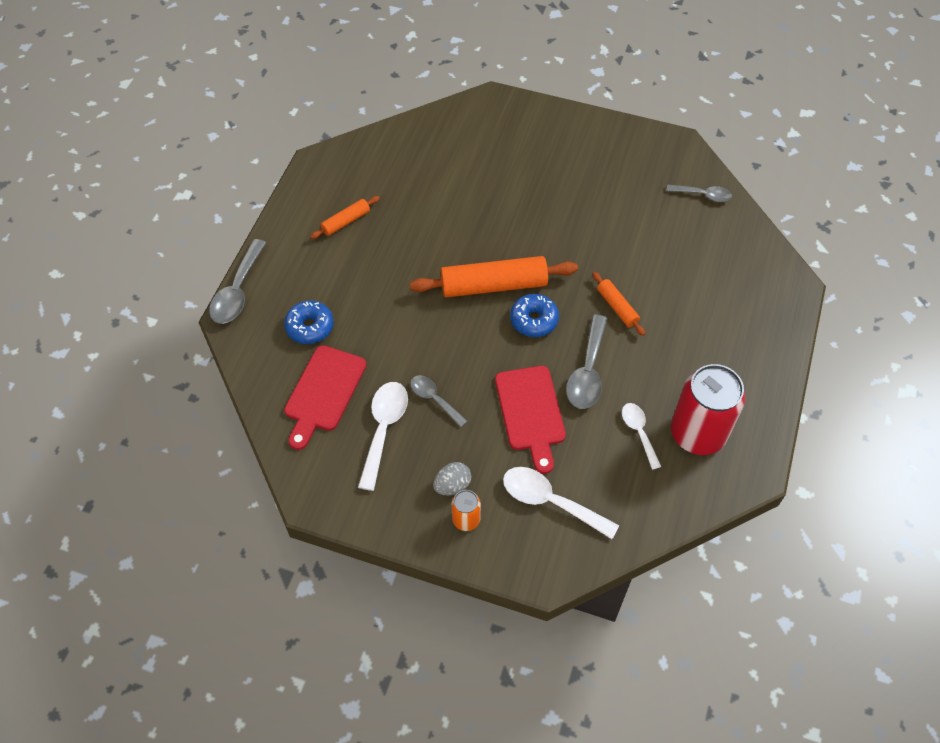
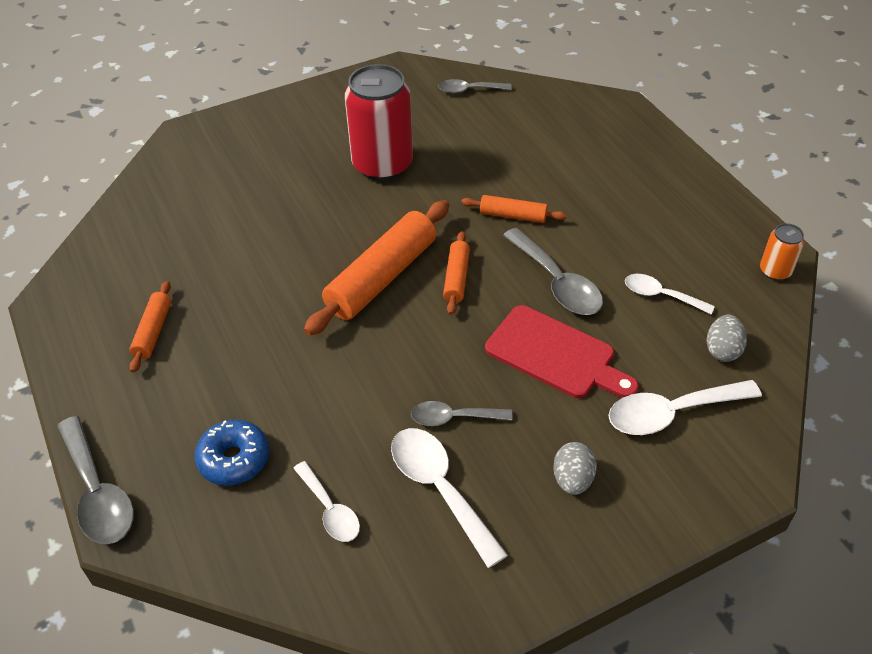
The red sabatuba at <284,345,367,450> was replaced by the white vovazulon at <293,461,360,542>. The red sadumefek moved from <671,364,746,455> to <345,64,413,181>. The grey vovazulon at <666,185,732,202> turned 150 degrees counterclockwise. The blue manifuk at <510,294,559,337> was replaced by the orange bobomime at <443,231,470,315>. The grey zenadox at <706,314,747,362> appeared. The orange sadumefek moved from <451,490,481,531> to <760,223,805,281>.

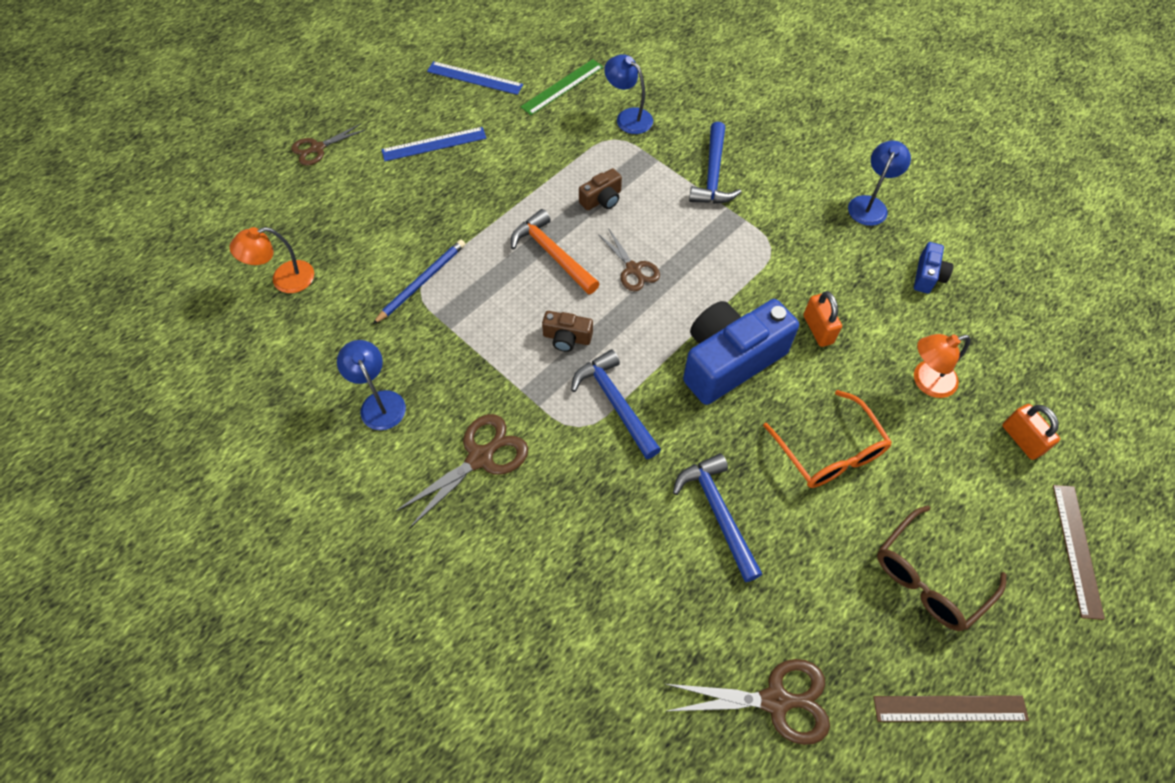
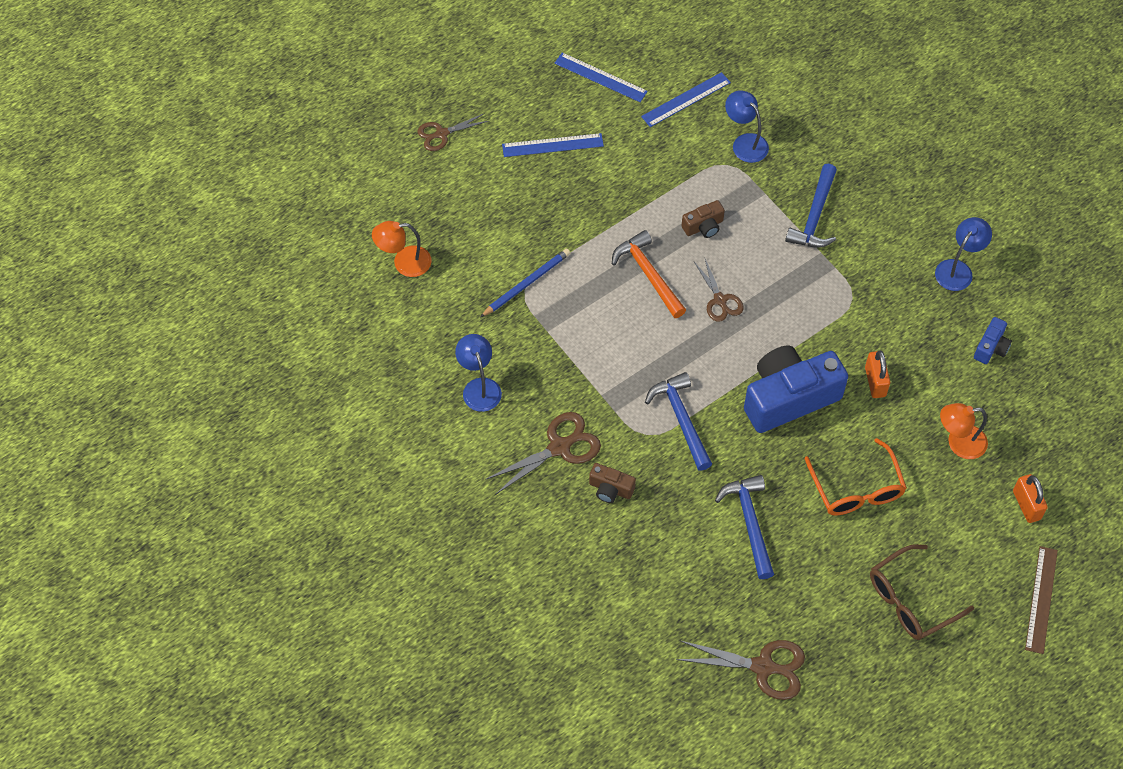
The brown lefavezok moved from <542,311,593,352> to <589,463,636,503>. The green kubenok at <520,59,603,115> became the blue kubenok at <641,72,731,127>. The brown kubenok at <873,695,1029,722> disappeared.

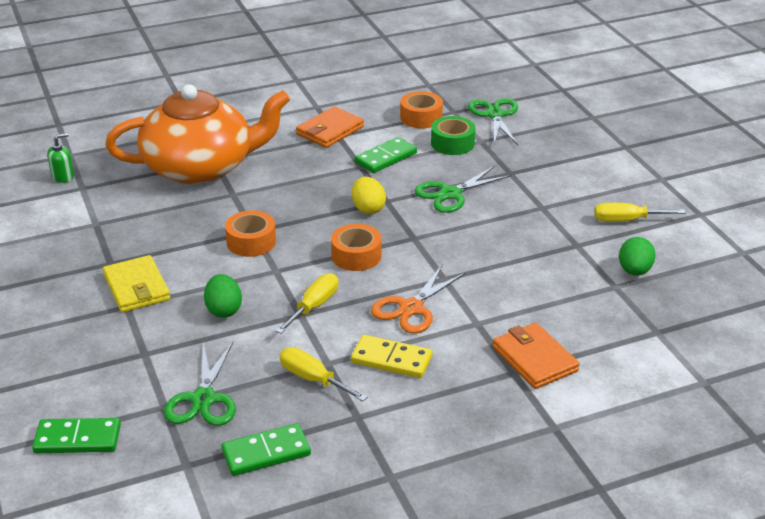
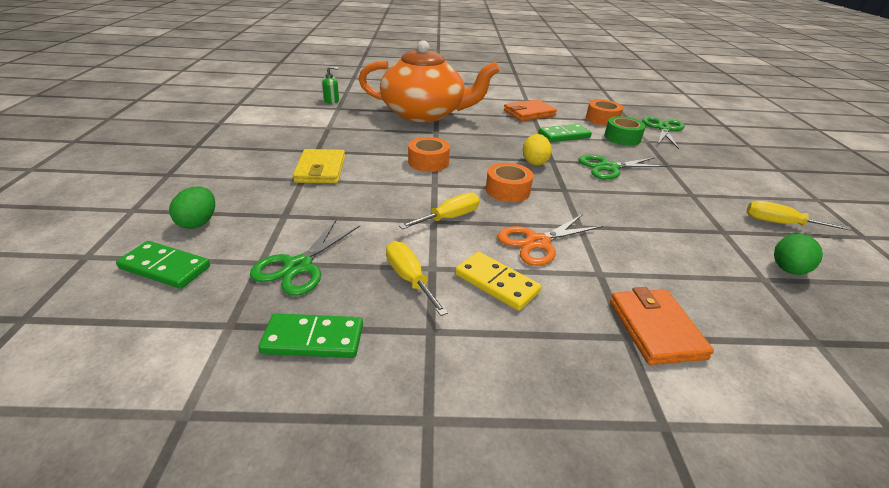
The green zenadox moved from <204,274,242,318> to <169,186,215,229>.

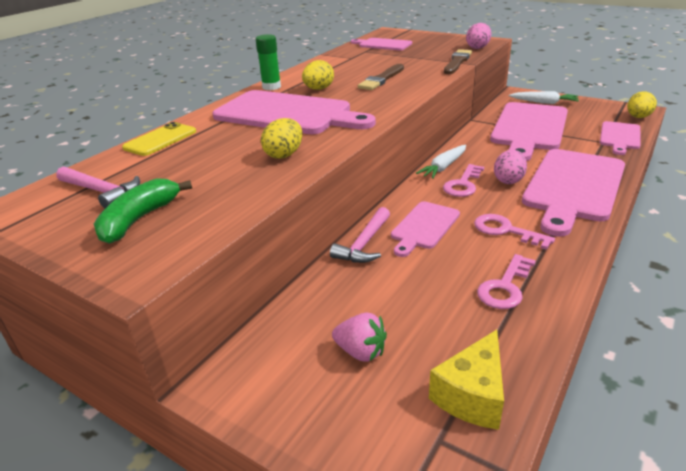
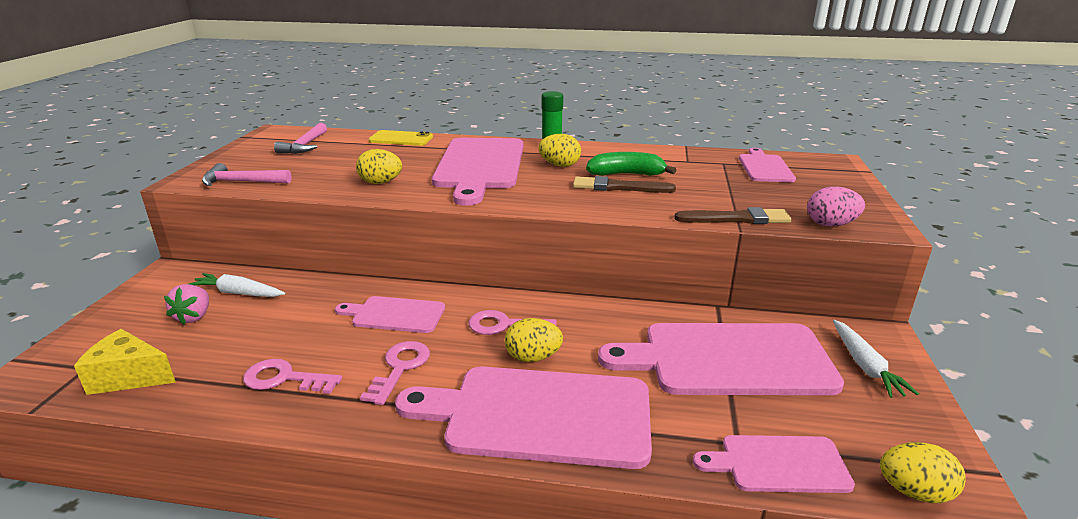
The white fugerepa moved from <416,145,466,179> to <188,273,285,297>. The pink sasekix moved from <330,207,390,263> to <202,163,292,186>. The pink zenadox at <494,150,527,184> became the yellow zenadox at <505,318,563,362>. The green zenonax moved from <94,178,192,244> to <586,152,676,176>.

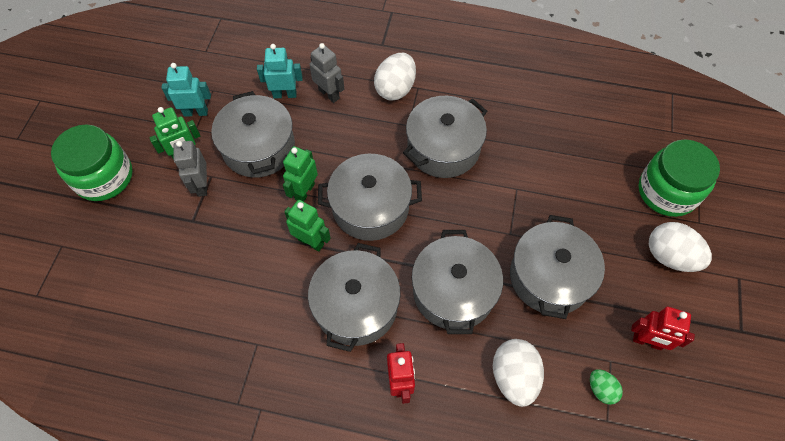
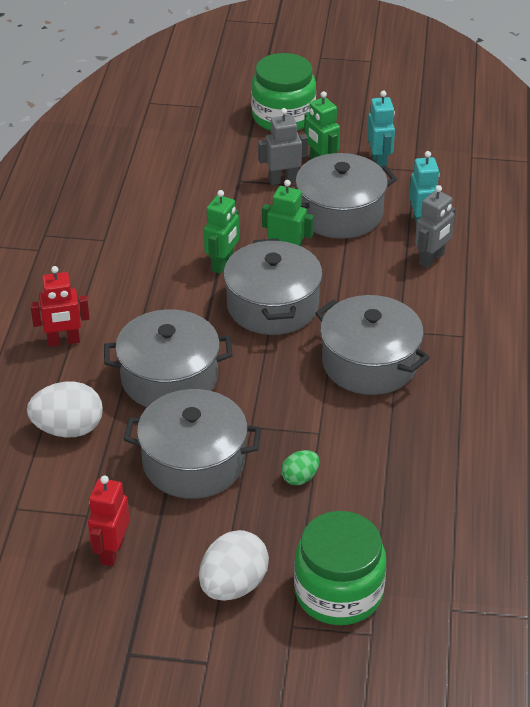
The green zenadox moved from <590,369,623,405> to <281,450,320,485>. The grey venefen at <308,243,401,352> disappeared. The white zenadox at <374,53,416,101> disappeared.

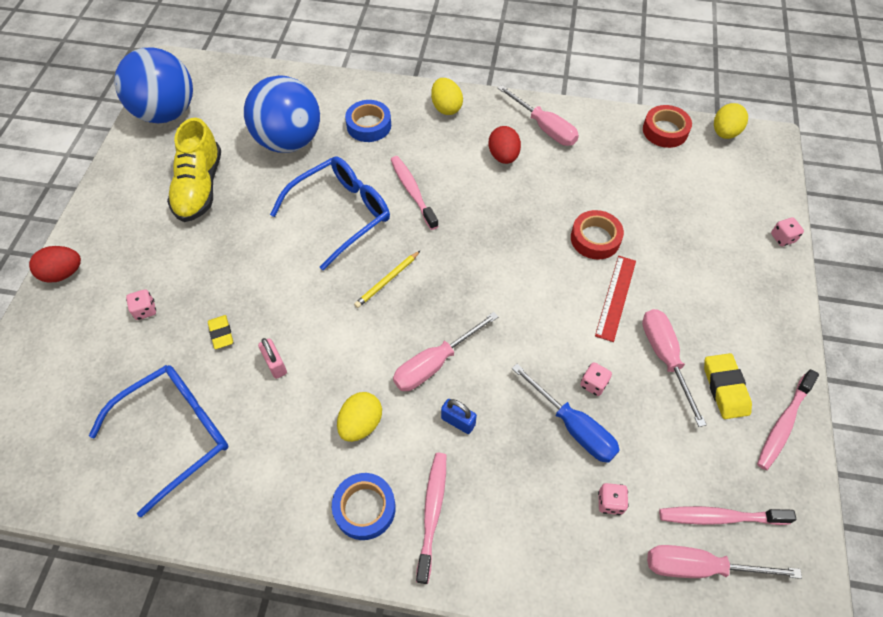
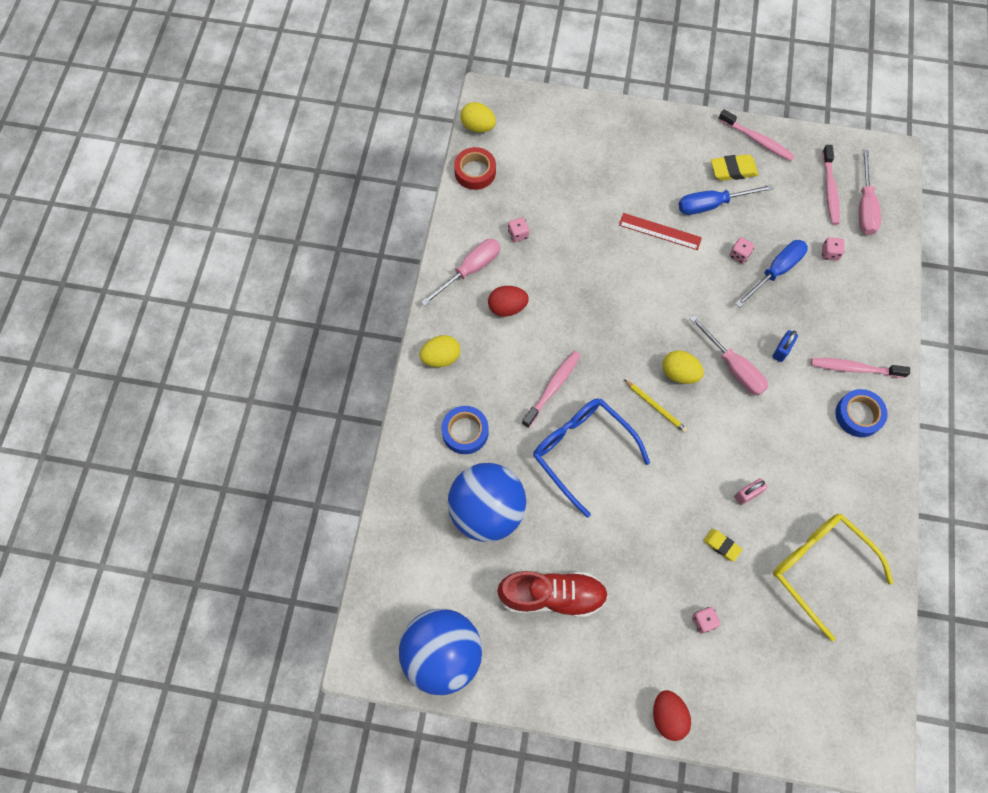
The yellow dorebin at <167,118,221,222> became the red dorebin at <497,571,608,617>. The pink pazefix moved from <771,218,804,246> to <508,217,529,242>. The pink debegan at <390,156,439,230> turned 150 degrees clockwise. The yellow zenadox moved from <337,392,382,442> to <663,350,704,384>. The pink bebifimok at <642,309,707,427> became the blue bebifimok at <679,184,773,215>. The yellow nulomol at <208,315,233,349> turned 60 degrees clockwise. The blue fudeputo at <89,365,228,518> became the yellow fudeputo at <773,514,893,641>. The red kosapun at <571,210,624,260> disappeared.

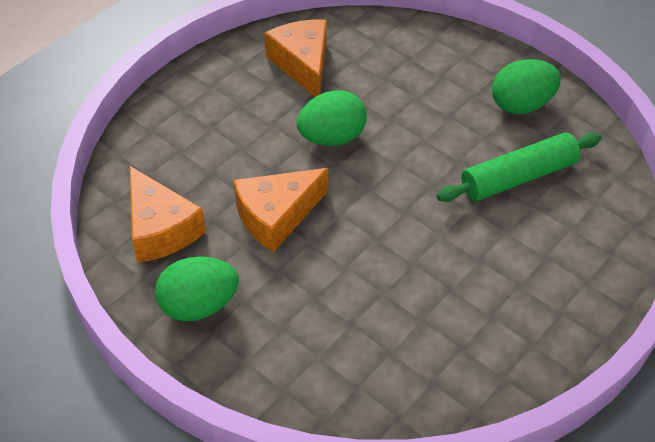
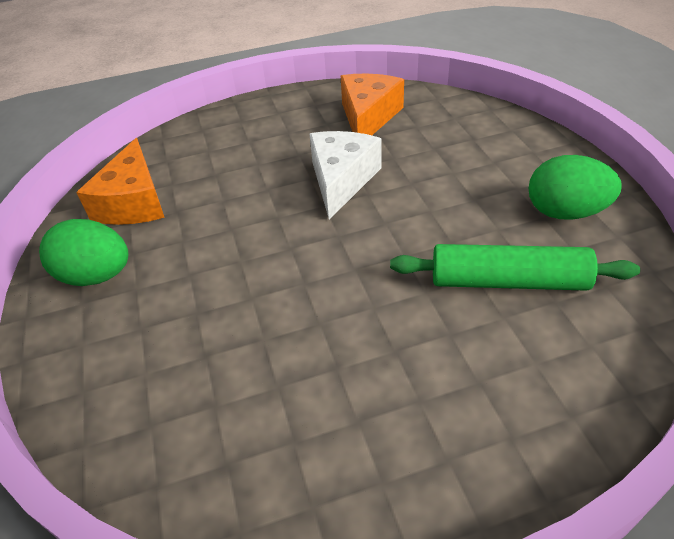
The green zenadox at <296,90,367,146> was replaced by the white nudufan at <309,131,382,220>. The orange nudufan at <234,168,328,252> disappeared.

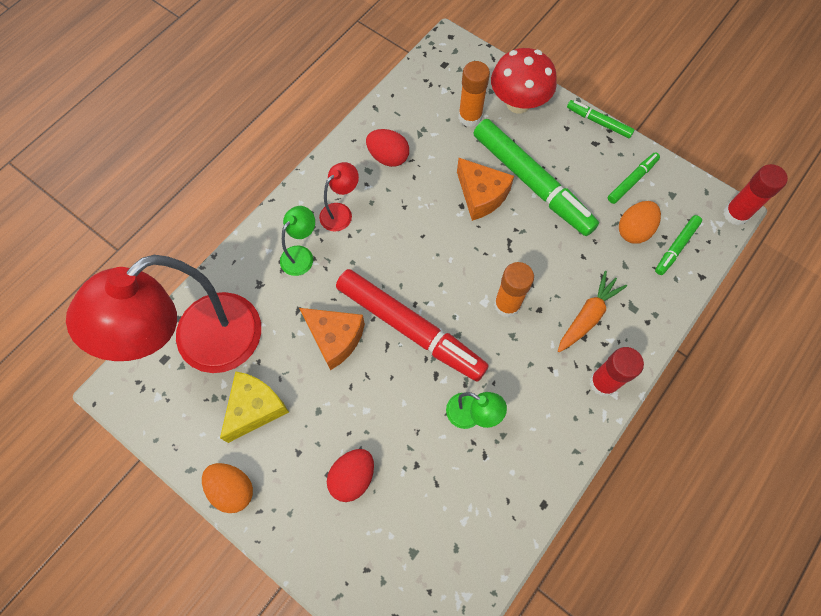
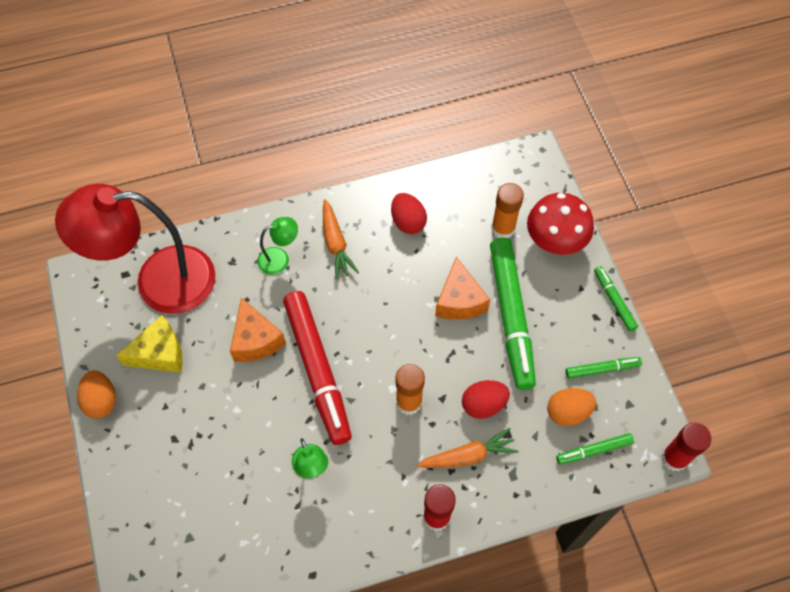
The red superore at <319,162,359,232> was replaced by the orange fugerepa at <323,199,359,279>. The red zenadox moved from <327,449,374,502> to <462,380,510,419>.

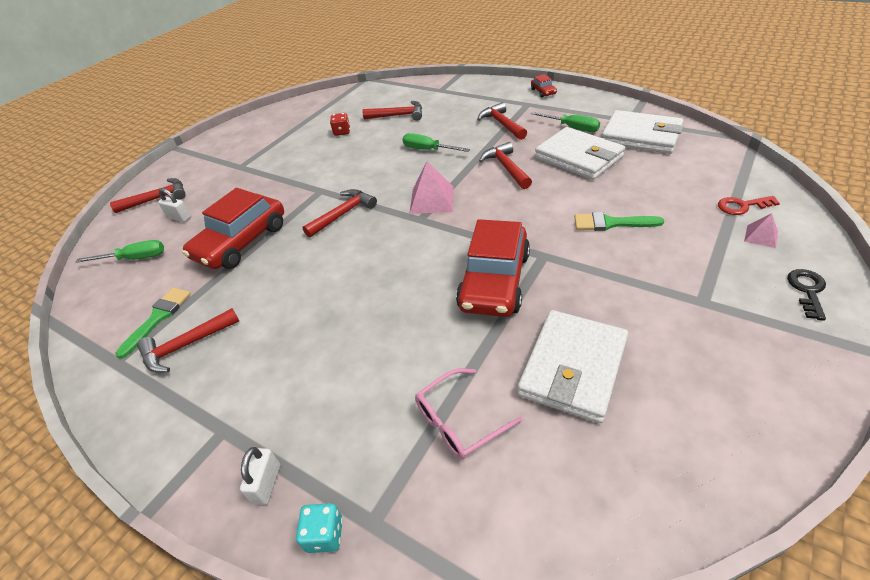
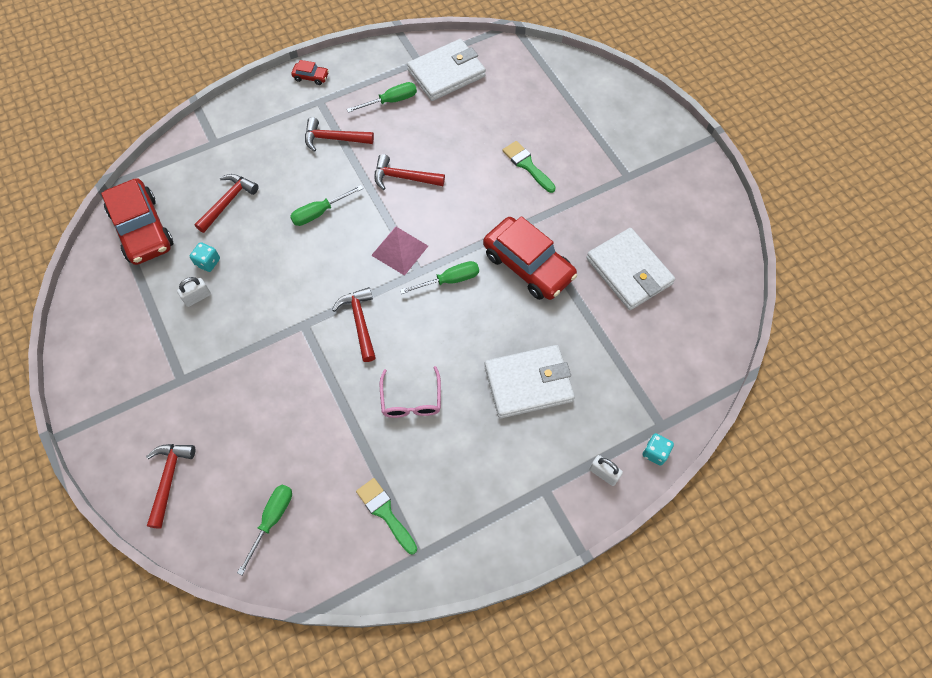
The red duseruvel moved from <182,188,284,269> to <101,178,173,265>. The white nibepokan moved from <158,188,191,222> to <177,277,211,307>. The red pazefix at <330,113,350,136> became the turquoise pazefix at <190,242,220,272>. The pink fudeputo moved from <415,368,523,460> to <380,366,441,418>. The green bebifimok at <400,261,479,294> appeared. The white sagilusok moved from <535,127,625,180> to <484,345,575,418>. The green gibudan at <574,212,664,231> turned 105 degrees clockwise. The red sasekix at <137,308,239,373> disappeared. The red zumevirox at <718,196,780,215> disappeared. The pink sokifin at <744,213,778,248> disappeared. The black zumevirox at <787,269,826,321> disappeared.

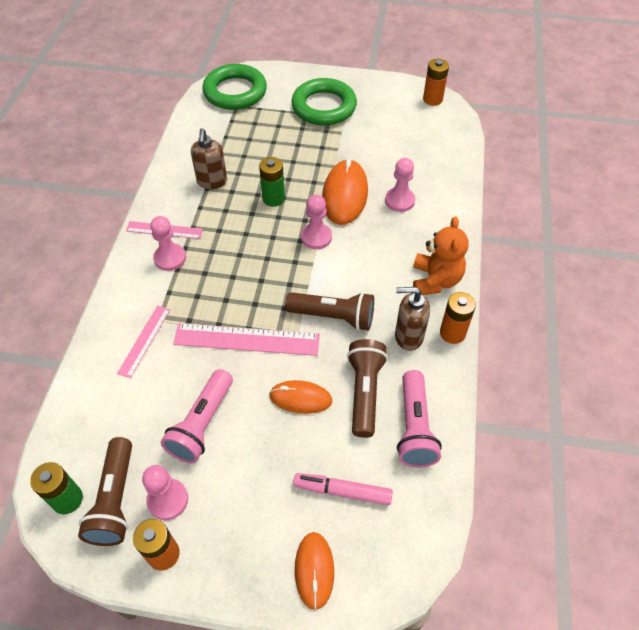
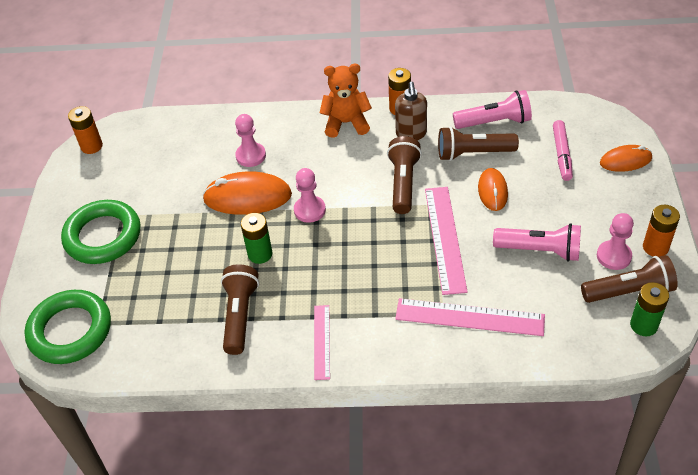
The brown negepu at <191,128,227,189> was replaced by the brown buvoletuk at <221,264,259,355>. The pink kubenok at <117,306,170,378> changed to 1.69 times the size. The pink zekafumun at <150,216,186,271> disappeared.

